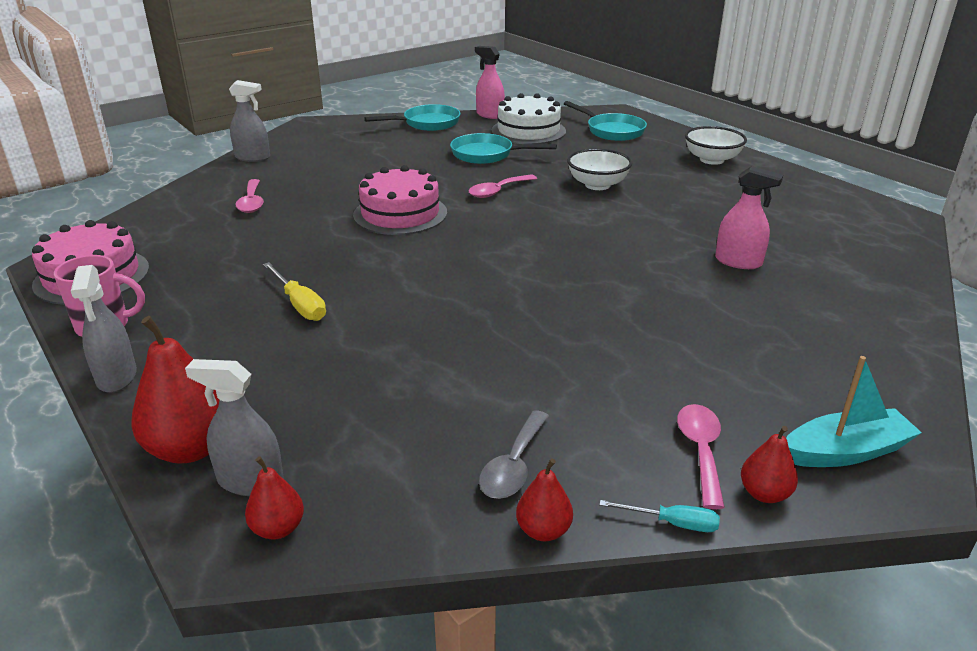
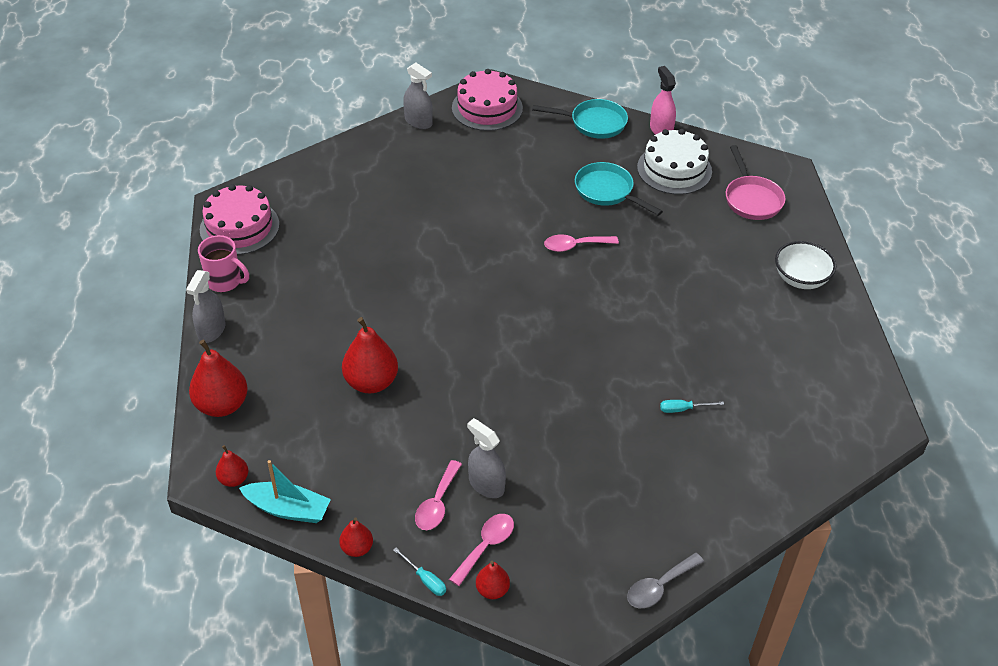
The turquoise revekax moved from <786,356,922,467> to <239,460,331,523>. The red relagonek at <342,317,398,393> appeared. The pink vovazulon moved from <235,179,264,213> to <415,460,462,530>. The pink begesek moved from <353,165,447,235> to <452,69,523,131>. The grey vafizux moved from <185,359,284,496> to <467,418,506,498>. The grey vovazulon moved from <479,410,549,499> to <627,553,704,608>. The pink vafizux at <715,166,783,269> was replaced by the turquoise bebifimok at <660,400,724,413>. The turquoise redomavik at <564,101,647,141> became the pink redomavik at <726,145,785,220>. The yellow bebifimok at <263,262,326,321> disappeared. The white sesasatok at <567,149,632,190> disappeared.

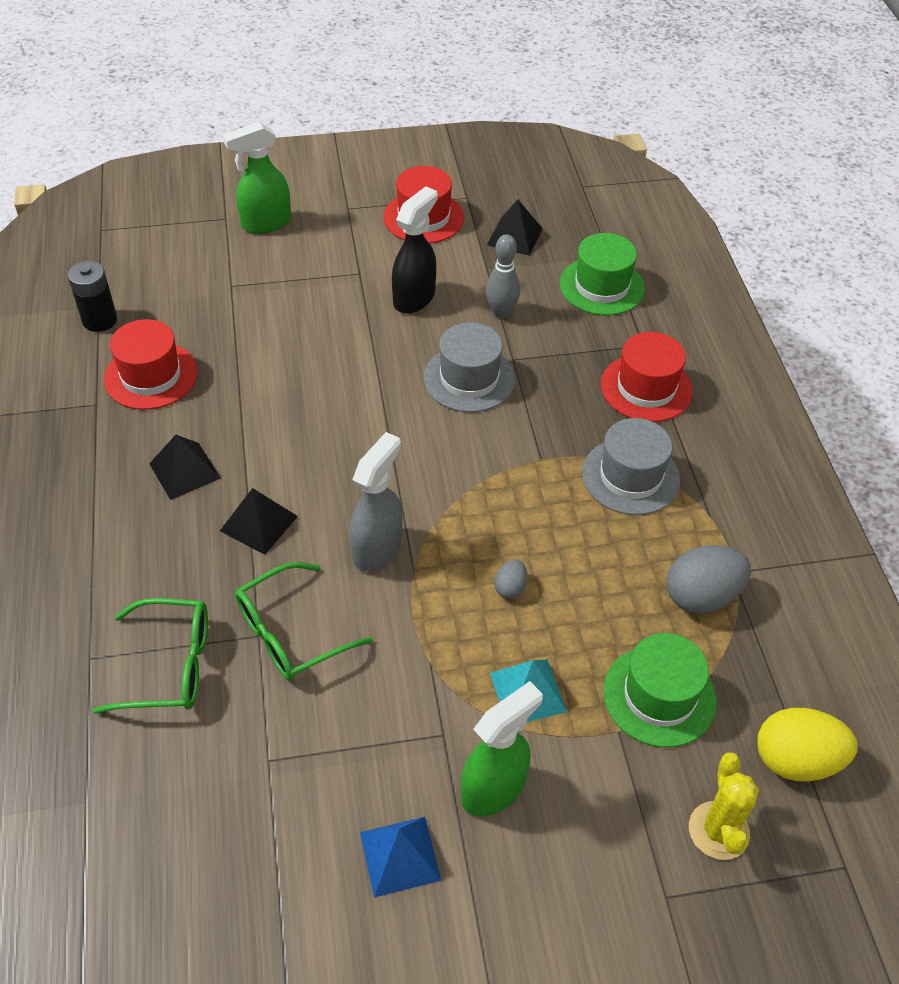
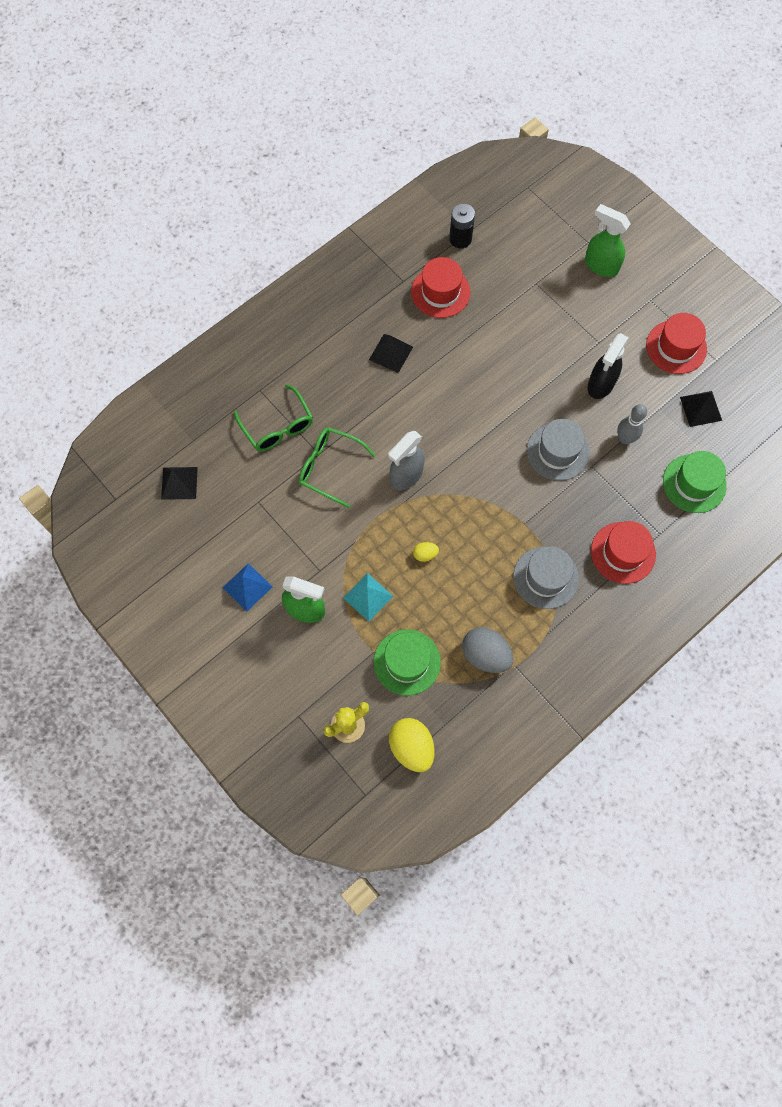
The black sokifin moved from <220,488,298,555> to <161,467,198,500>. The grey vafizux at <350,432,402,572> turned 135 degrees clockwise. The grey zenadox at <494,559,527,599> became the yellow zenadox at <413,542,439,562>. The black vafizux at <392,186,438,313> turned 120 degrees clockwise.

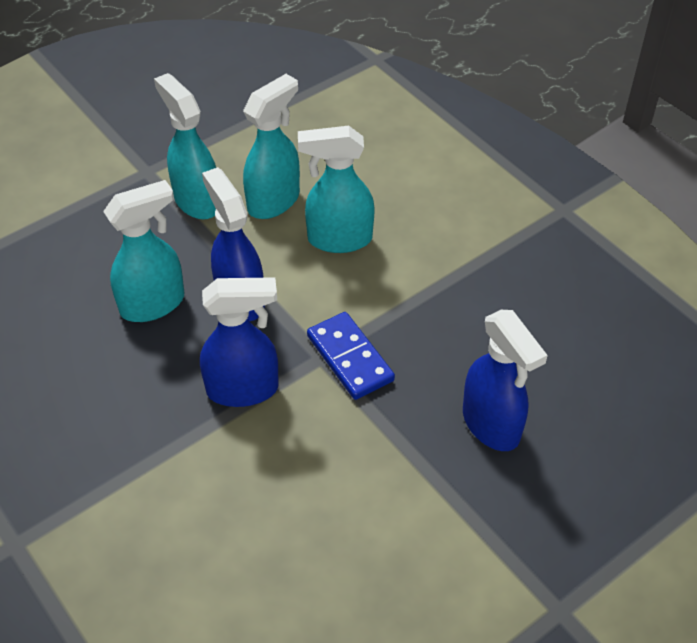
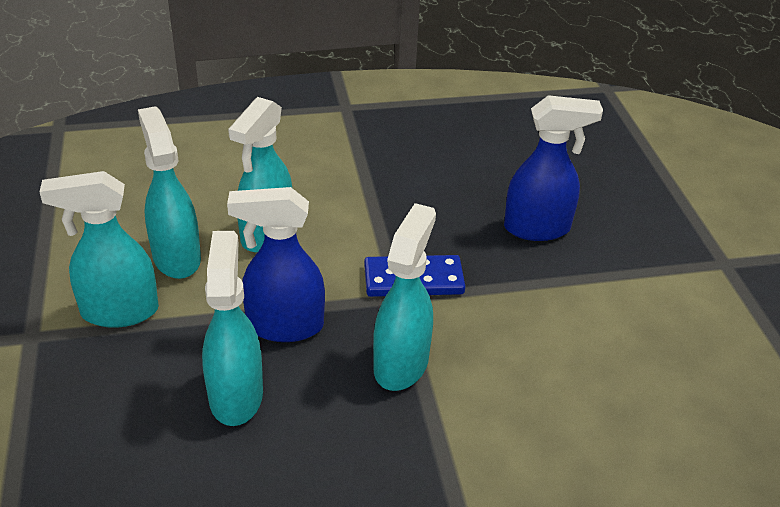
The blue vafizux at <200,277,279,407> became the turquoise vafizux at <373,203,436,391>.

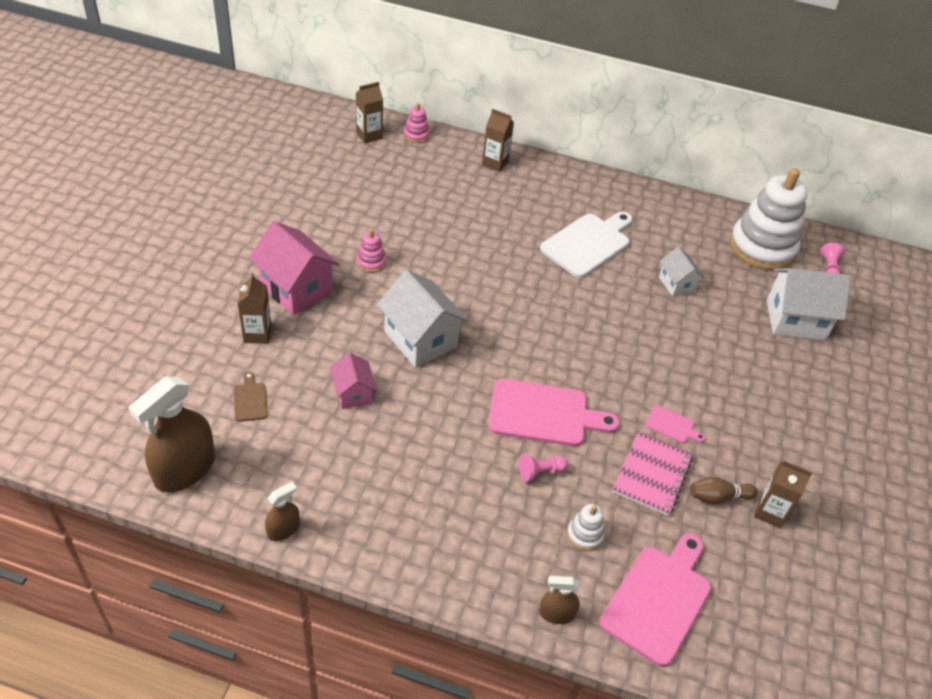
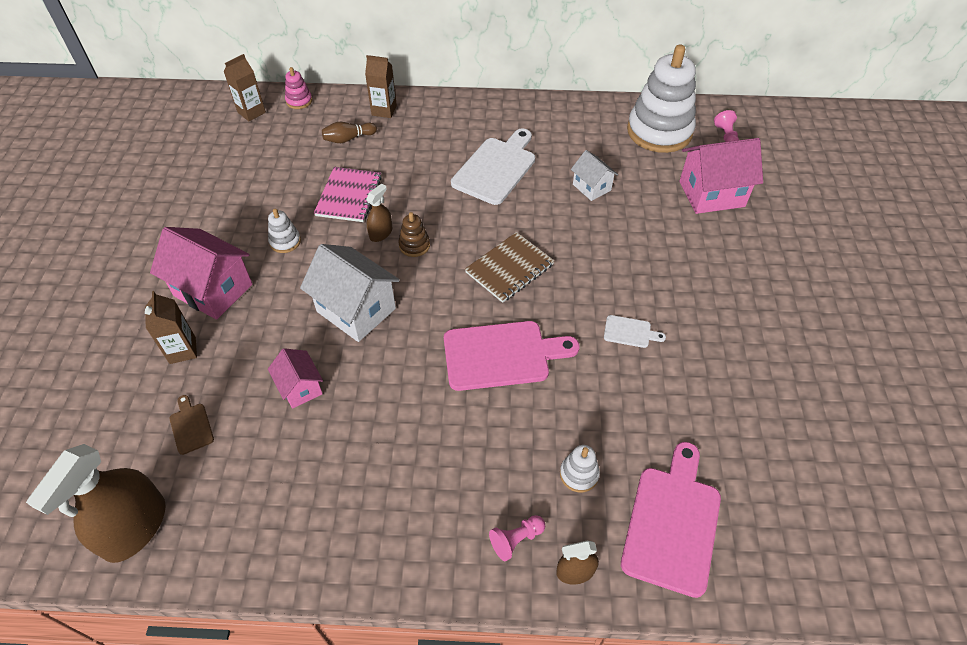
The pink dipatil at <356,229,386,272> became the white dipatil at <268,208,301,253>. The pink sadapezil moved from <612,431,693,516> to <314,167,382,222>. The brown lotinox moved from <690,477,758,504> to <322,122,377,143>. The brown vafizux moved from <265,482,300,541> to <366,184,392,242>. The brown dipatil at <399,212,430,257> appeared. The brown sadapezil at <465,232,554,303> appeared. The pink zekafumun moved from <519,453,568,482> to <489,515,545,561>. The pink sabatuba at <645,405,706,443> became the white sabatuba at <604,315,666,348>. The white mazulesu at <767,268,851,340> became the pink mazulesu at <680,138,763,214>. The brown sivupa at <754,461,813,528> disappeared.

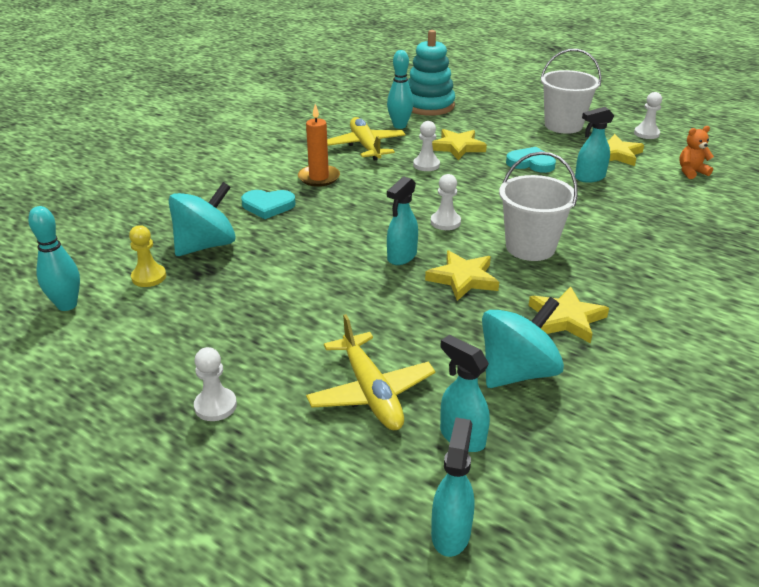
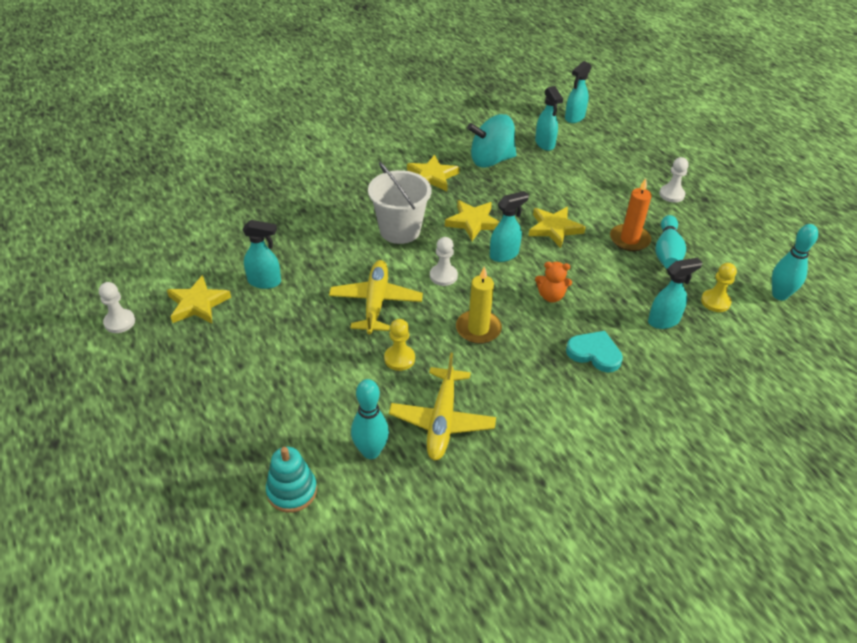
The turquoise dipatil at <408,30,455,116> changed to 0.62 times the size. The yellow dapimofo moved from <306,314,435,430> to <329,260,423,334>. The white zekafumun at <413,121,440,171> became the yellow zekafumun at <384,319,415,371>. The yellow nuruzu at <456,266,502,344> appeared. The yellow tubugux moved from <432,129,487,160> to <529,207,586,248>. The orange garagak moved from <679,126,714,179> to <535,262,572,302>. The orange nuruzu moved from <298,104,340,187> to <610,178,652,251>. The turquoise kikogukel at <169,182,236,256> was replaced by the turquoise vafizux at <648,257,702,329>. The turquoise lotinox at <655,215,686,269> appeared. The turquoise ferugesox at <506,147,556,173> disappeared. The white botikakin at <541,49,601,134> disappeared.

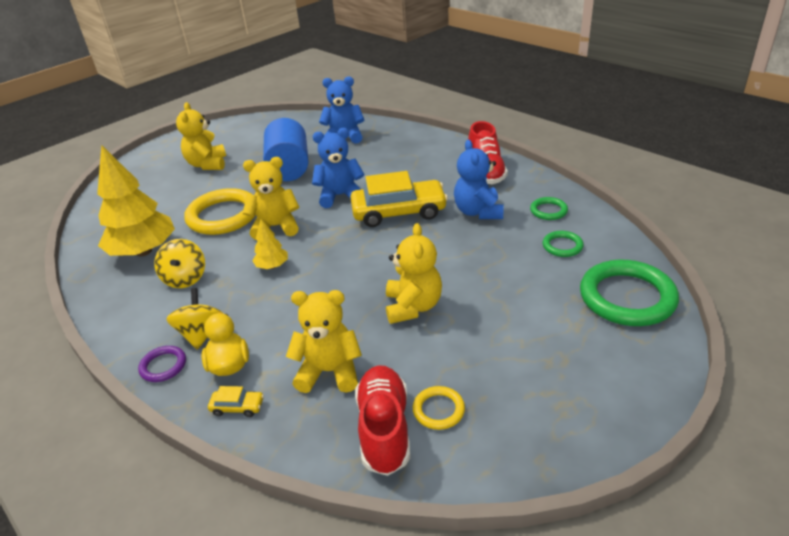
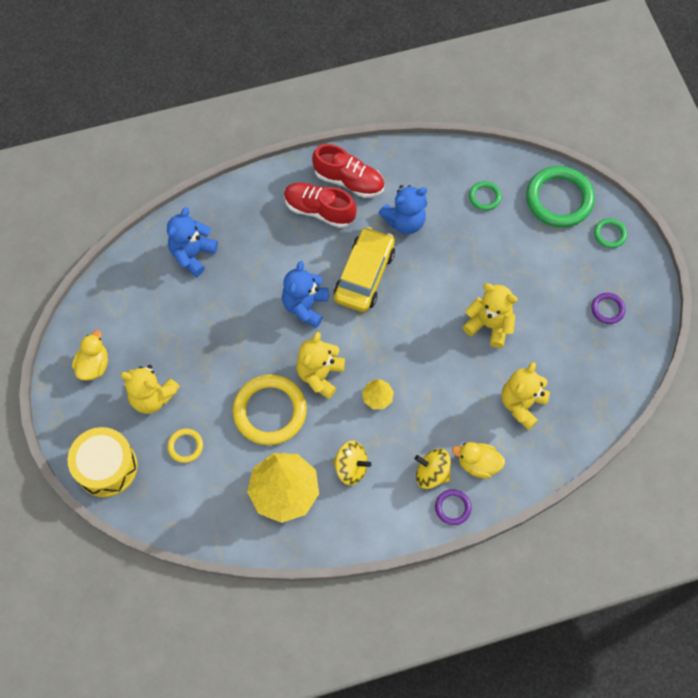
The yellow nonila at <68,427,138,497> appeared. The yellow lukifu at <72,330,108,381> appeared. The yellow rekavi moved from <413,386,465,430> to <167,428,203,463>. The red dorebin moved from <355,365,410,476> to <284,182,357,228>. The blue garagak at <454,140,504,219> turned 45 degrees counterclockwise. The purple rekavi at <591,293,625,324> appeared. The green rekavi moved from <530,197,568,220> to <594,218,627,248>. The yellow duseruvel at <208,386,264,417> disappeared. The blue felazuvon at <263,118,309,181> disappeared.

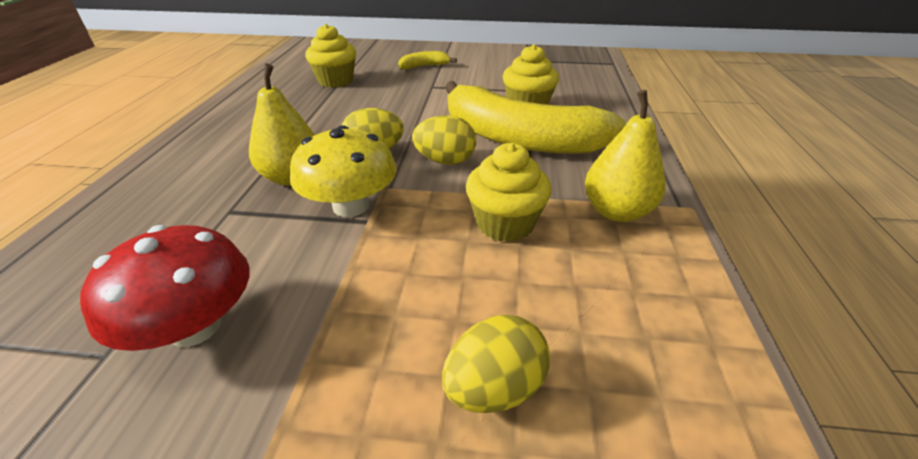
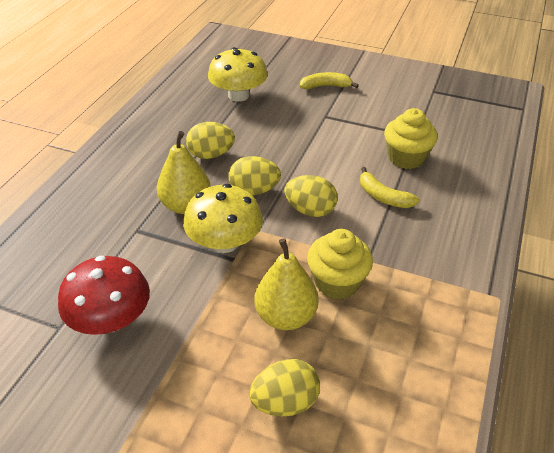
The yellow zenadox at <186,122,235,159> appeared. The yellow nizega at <305,24,356,88> was replaced by the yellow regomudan at <208,47,268,102>. The yellow relagonek moved from <585,90,666,222> to <254,238,319,330>. The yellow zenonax at <445,81,626,154> changed to 0.41 times the size.

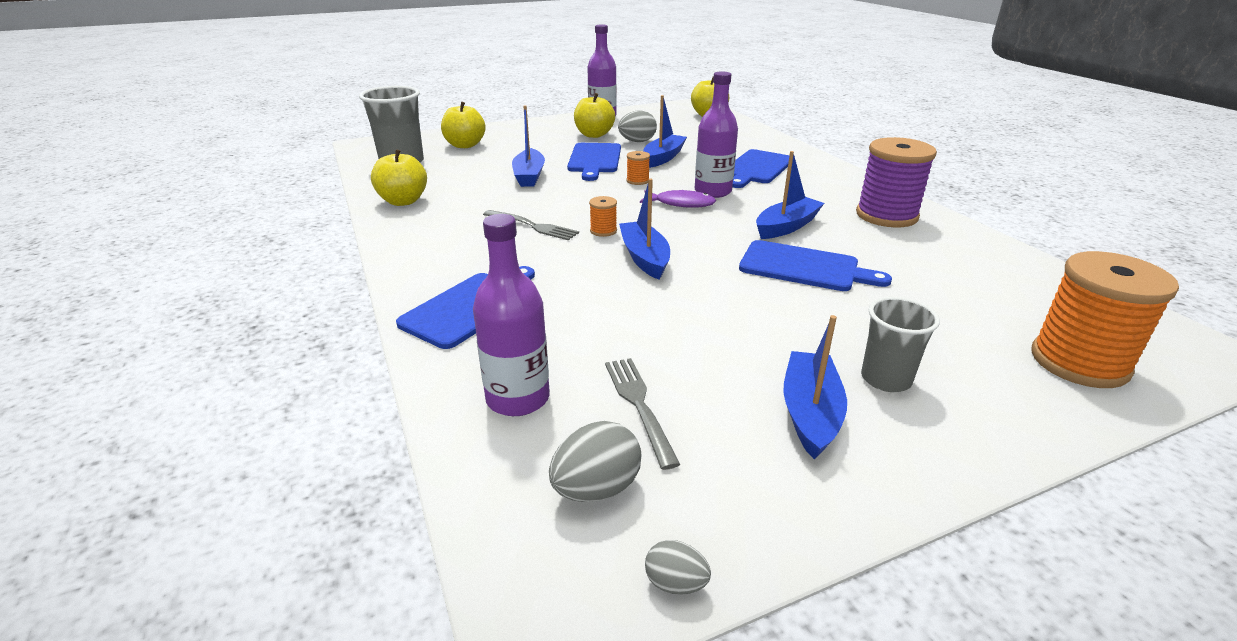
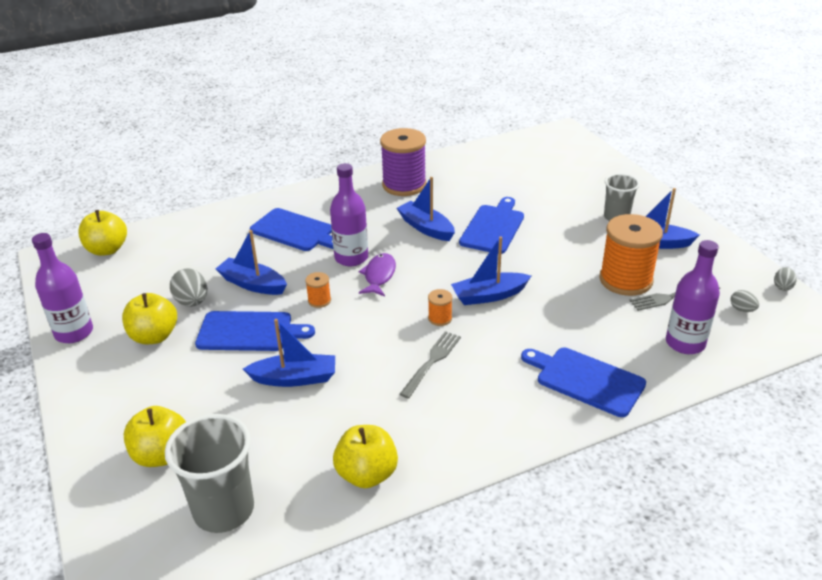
The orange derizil moved from <1031,251,1179,388> to <599,214,663,296>. The grey zenadox at <549,421,641,502> changed to 0.58 times the size.

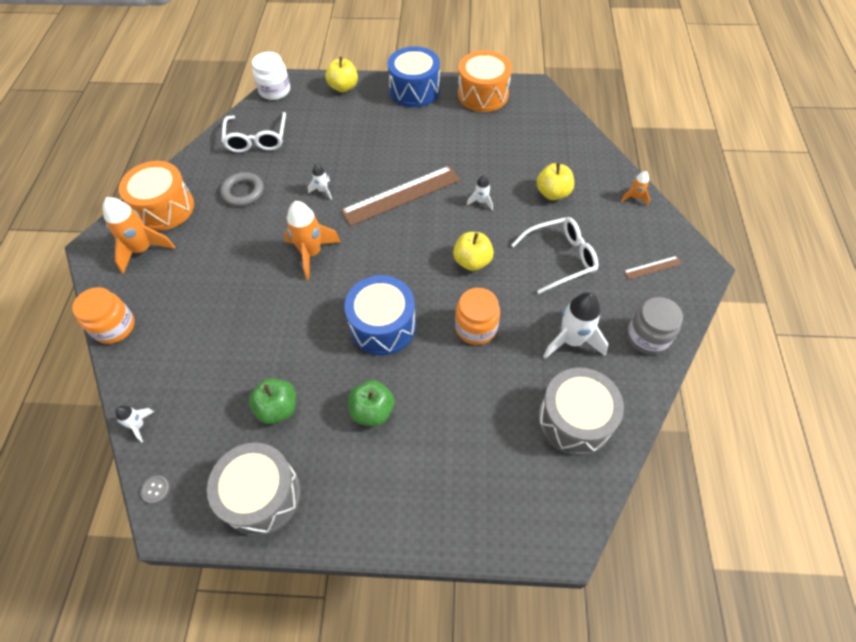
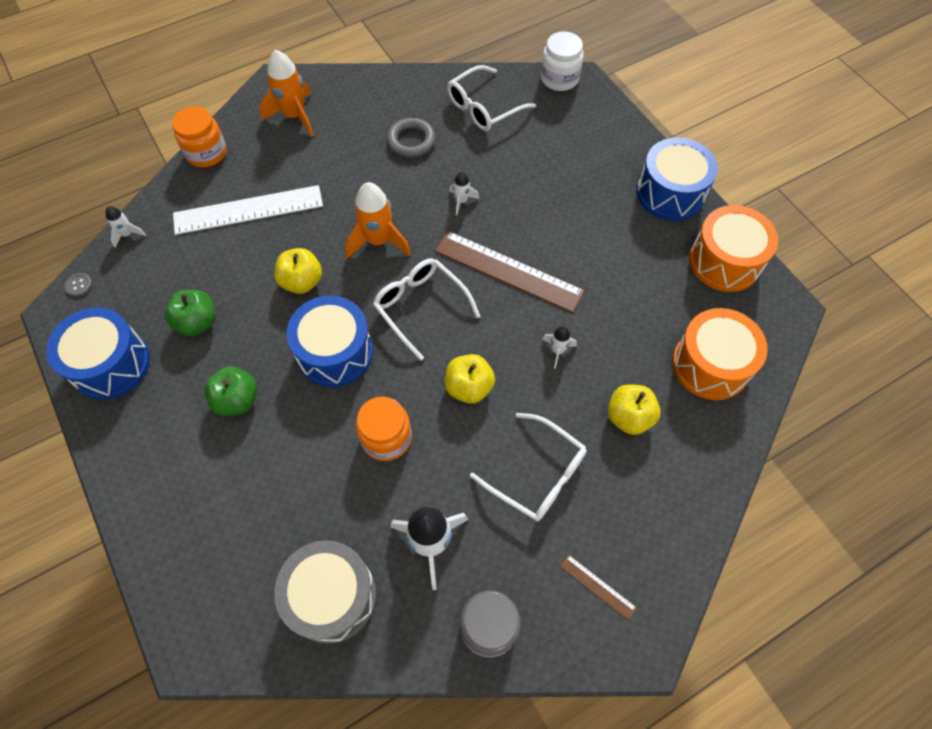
The grey nonila at <207,442,301,536> became the blue nonila at <46,307,150,400>. The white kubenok at <173,185,323,235> appeared. The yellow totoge moved from <325,57,358,93> to <274,248,322,294>. The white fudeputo at <373,258,480,361> appeared. The orange nonila moved from <119,161,194,231> to <672,308,768,400>. The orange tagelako at <621,171,650,206> disappeared.

